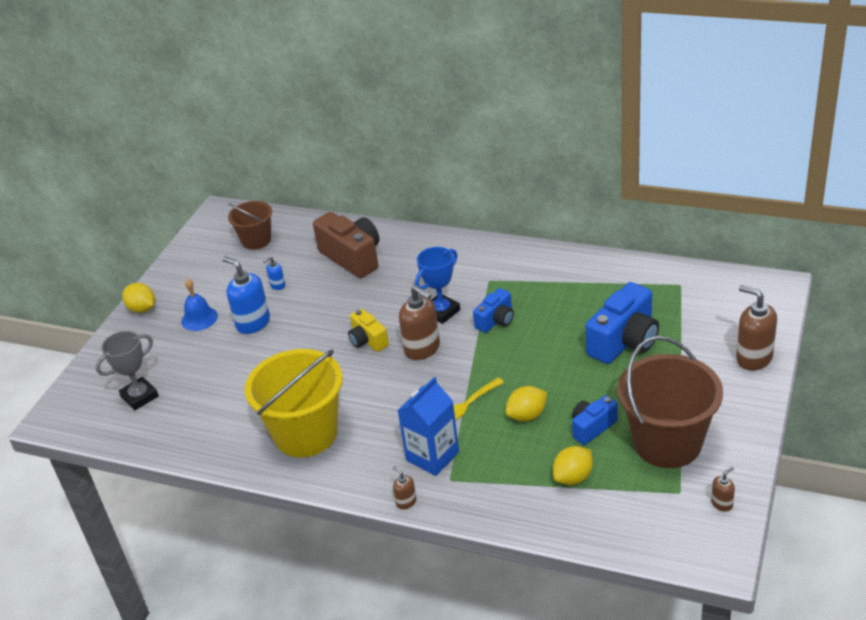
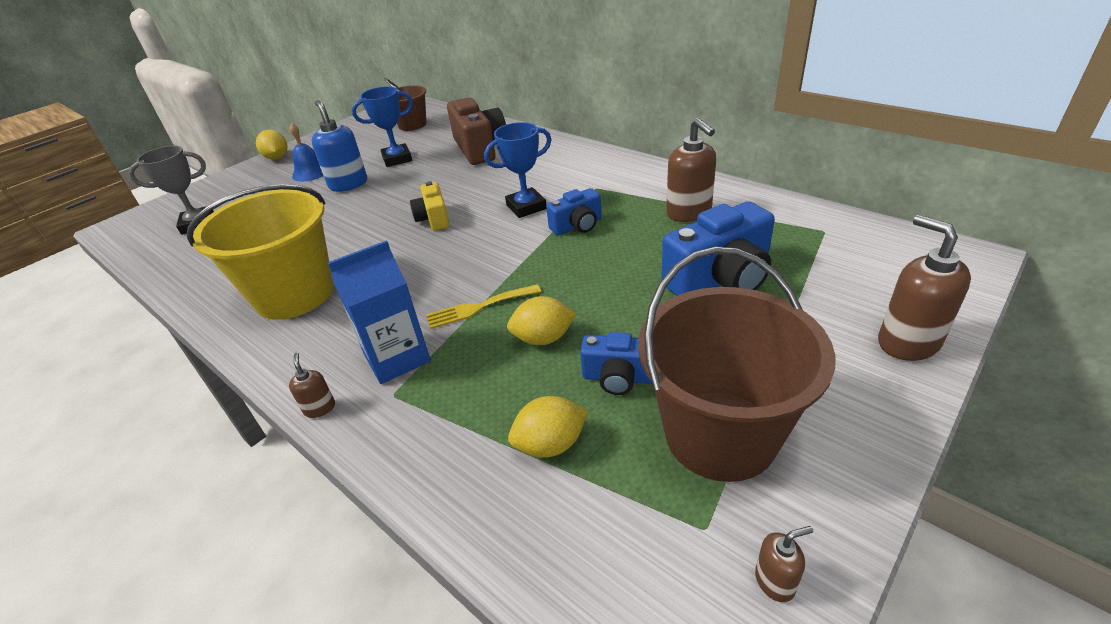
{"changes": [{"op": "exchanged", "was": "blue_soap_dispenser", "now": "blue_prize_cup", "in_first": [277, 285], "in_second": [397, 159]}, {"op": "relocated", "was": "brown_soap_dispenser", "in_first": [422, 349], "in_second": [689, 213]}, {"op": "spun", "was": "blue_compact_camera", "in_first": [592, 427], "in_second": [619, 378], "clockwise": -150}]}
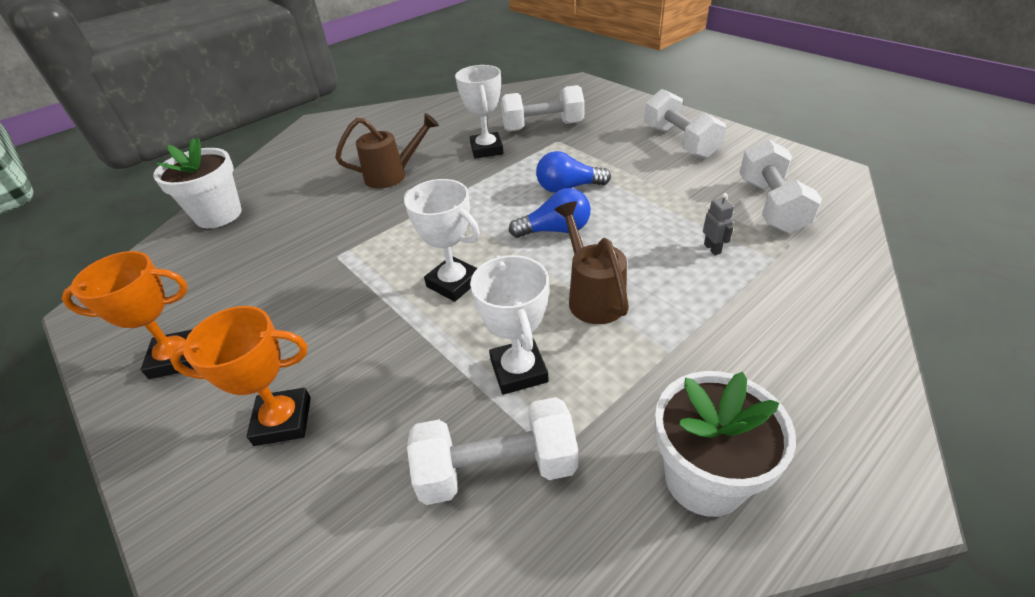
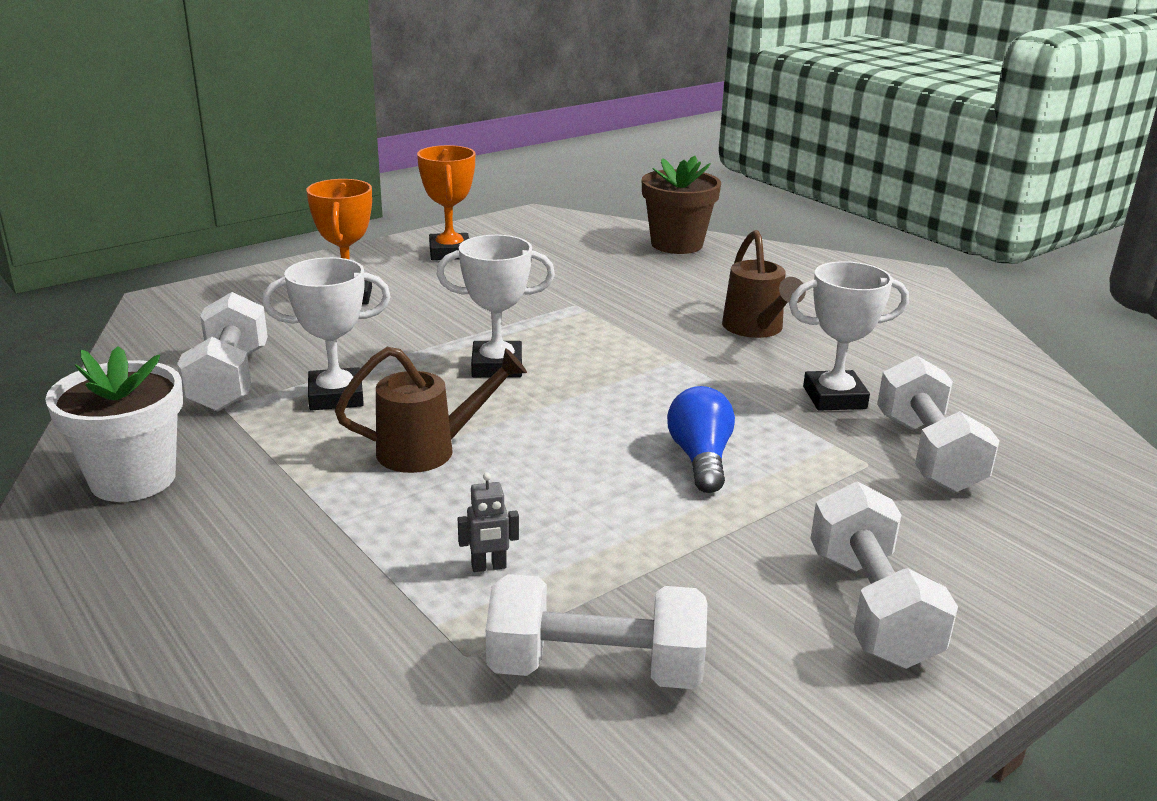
{"changes": [{"op": "spun", "was": "white_free_weight", "in_first": [679, 142], "in_second": [871, 607], "clockwise": -75}, {"op": "colour", "was": "white_plant_pot", "now": "brown_plant_pot", "in_first": [218, 215], "in_second": [677, 244]}, {"op": "spun", "was": "white_prize_cup", "in_first": [453, 283], "in_second": [497, 366], "clockwise": 45}, {"op": "missing", "was": "blue_lightbulb", "in_first": [555, 230]}]}
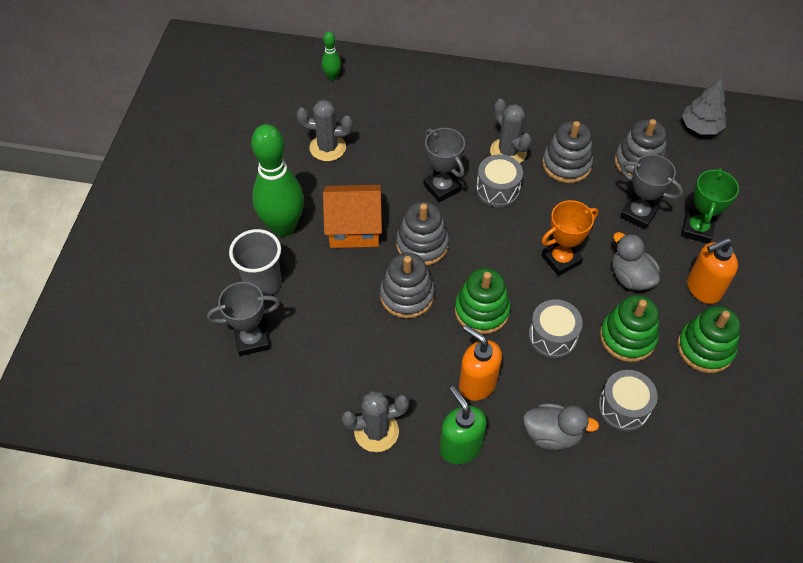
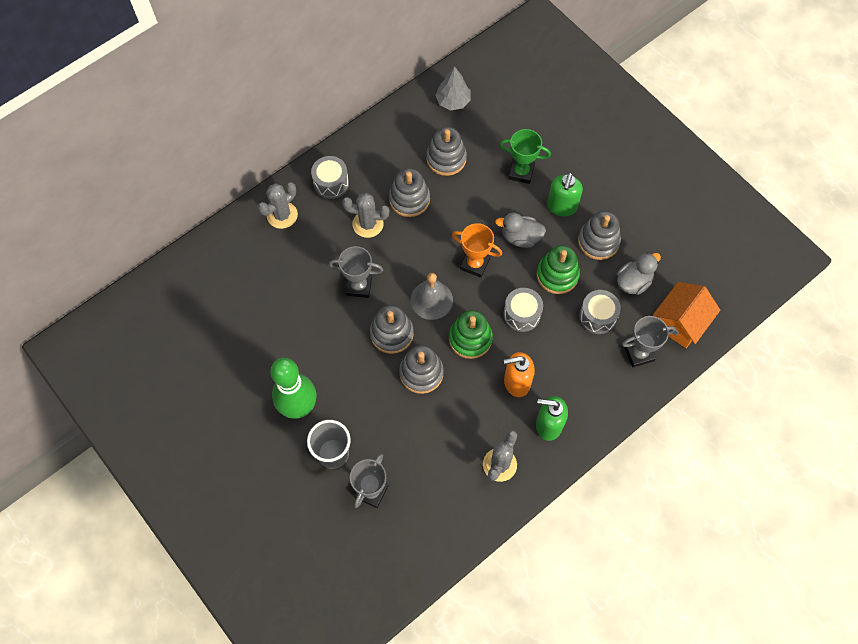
{"changes": [{"op": "missing", "was": "green_skittle", "in_first": [332, 76]}, {"op": "relocated", "was": "ash-grey_saguaro_cactus", "in_first": [327, 147], "in_second": [282, 215]}, {"op": "relocated", "was": "ash-grey_toy_drum", "in_first": [497, 190], "in_second": [331, 183]}, {"op": "relocated", "was": "ash-grey_prize_cup", "in_first": [638, 214], "in_second": [639, 353]}, {"op": "spun", "was": "green_prize_cup", "in_first": [697, 229], "in_second": [521, 172], "clockwise": -45}, {"op": "relocated", "was": "bright_orange_house", "in_first": [354, 228], "in_second": [680, 322]}, {"op": "spun", "was": "bright_orange_prize_cup", "in_first": [561, 259], "in_second": [474, 264], "clockwise": -75}, {"op": "colour", "was": "bright_orange_soap_dispenser", "now": "green_soap_dispenser", "in_first": [703, 288], "in_second": [561, 207]}, {"op": "colour", "was": "green_stacking_rings", "now": "ash-grey_stacking_rings", "in_first": [705, 348], "in_second": [598, 241]}, {"op": "relocated", "was": "ash-grey_duck", "in_first": [552, 434], "in_second": [633, 282]}, {"op": "appeared", "now": "ash-grey_bell", "in_second": [431, 300]}]}
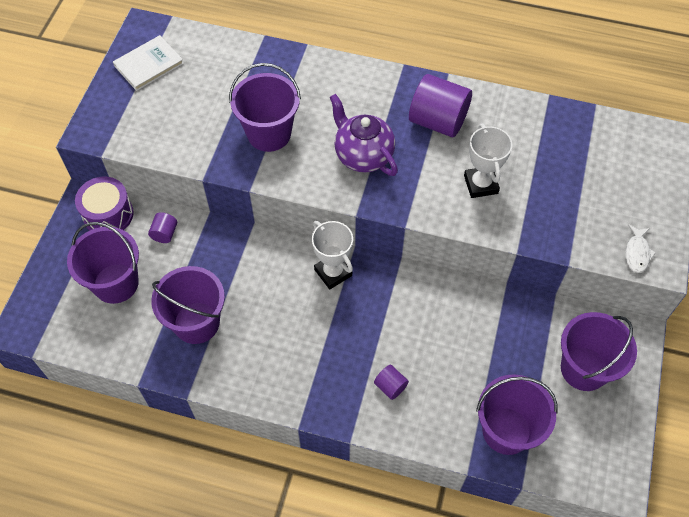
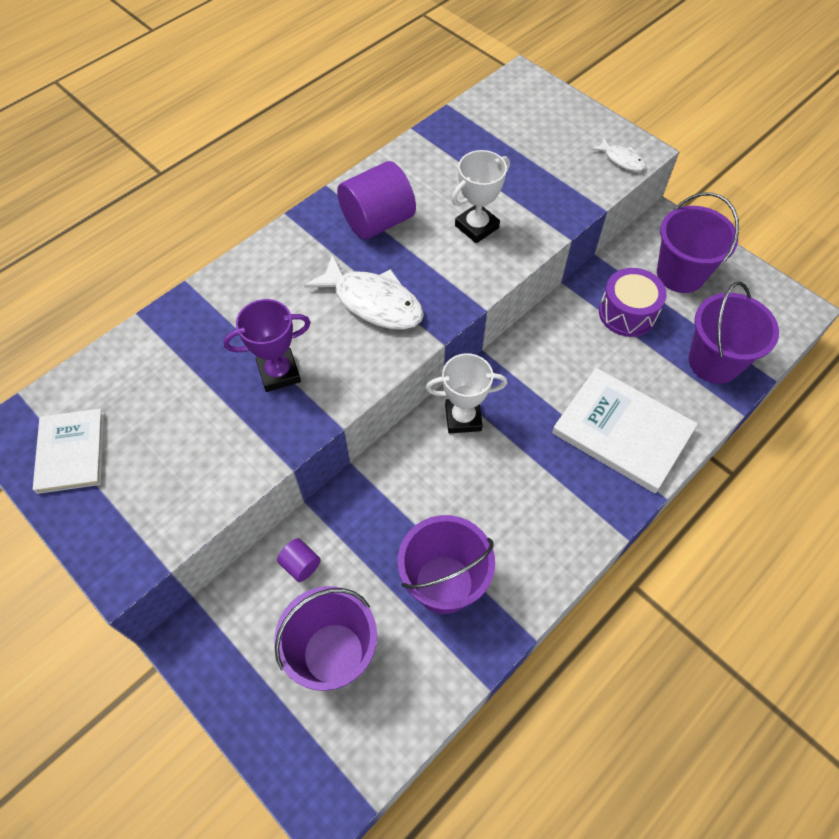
{"changes": [{"op": "exchanged", "was": "violet_sand_bucket", "now": "violet_prize_cup", "in_first": [269, 134], "in_second": [279, 373]}, {"op": "exchanged", "was": "violet_china_teapot", "now": "white_fish_figure", "in_first": [363, 155], "in_second": [373, 302]}, {"op": "spun", "was": "white_prize_cup", "in_first": [480, 184], "in_second": [476, 227], "clockwise": -60}, {"op": "relocated", "was": "violet_toy_drum", "in_first": [108, 214], "in_second": [627, 313]}, {"op": "exchanged", "was": "violet_cylinder", "now": "white_hardcover", "in_first": [390, 386], "in_second": [622, 432]}]}
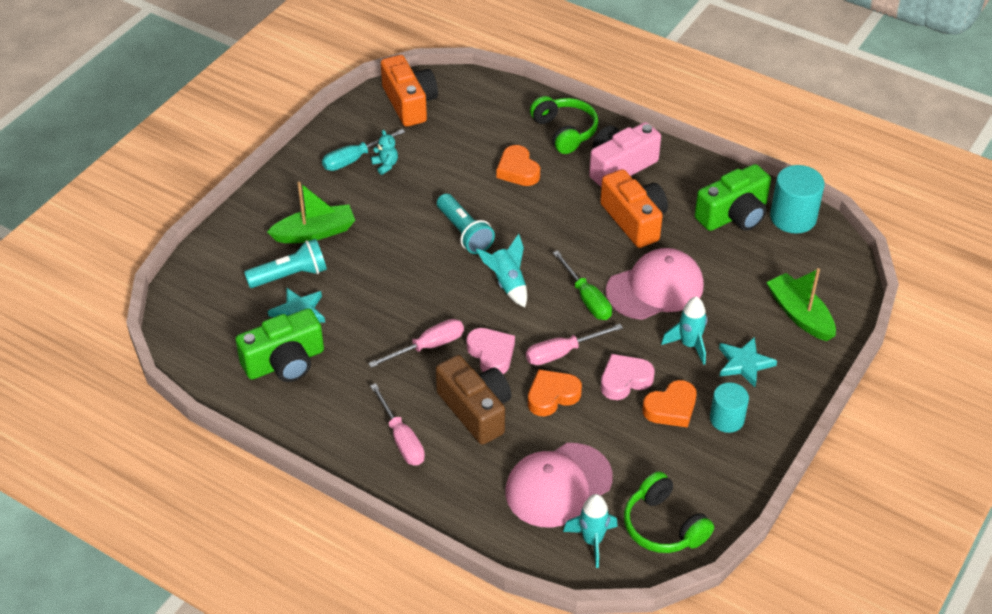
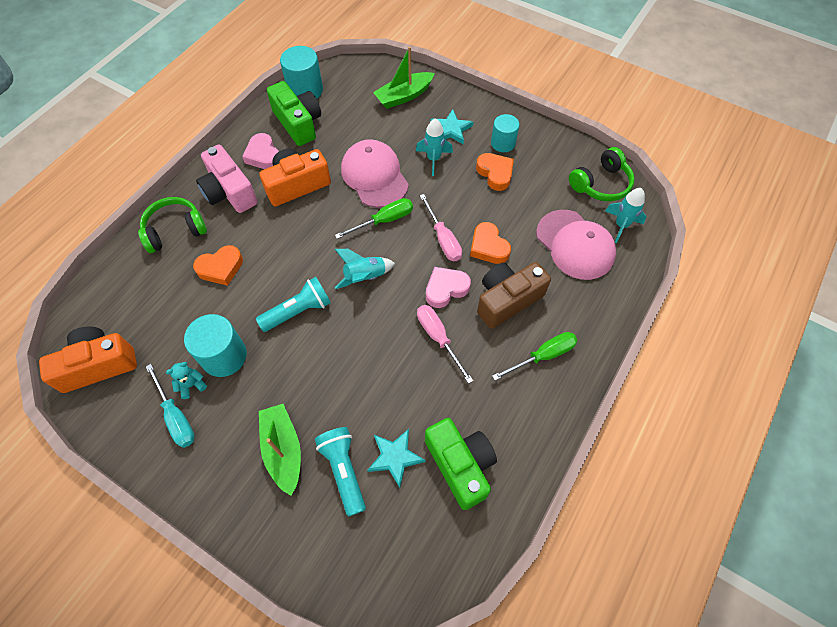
{"changes": [{"op": "relocated", "was": "rosy_heart", "in_first": [624, 380], "in_second": [263, 155]}, {"op": "colour", "was": "rosy_flat_screwdriver", "now": "green_flat_screwdriver", "in_first": [401, 439], "in_second": [543, 356]}, {"op": "appeared", "now": "aqua_cylinder", "in_second": [224, 356]}]}
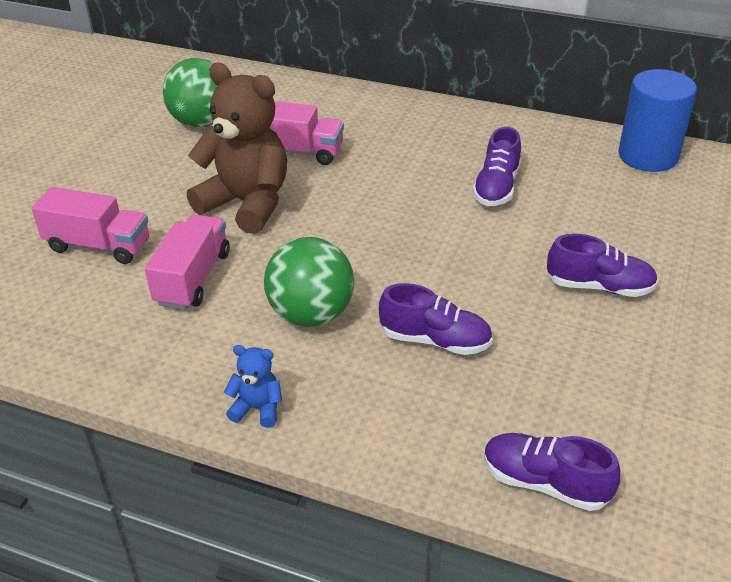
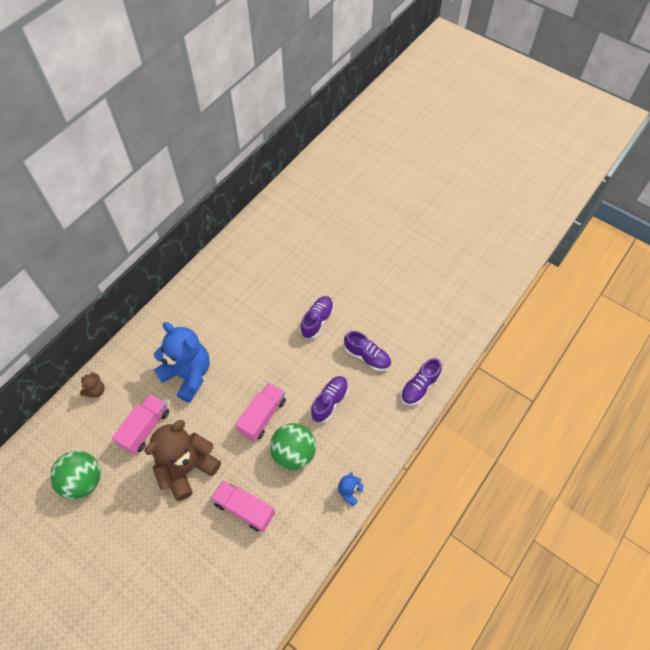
{"changes": [{"op": "missing", "was": "blue_cylinder", "in_first": [648, 156]}, {"op": "relocated", "was": "violet_lace-up_shoe", "in_first": [496, 187], "in_second": [367, 356]}, {"op": "relocated", "was": "rosy_lorry", "in_first": [98, 245], "in_second": [262, 416]}, {"op": "appeared", "now": "blue_teddy_bear", "in_second": [188, 375]}, {"op": "appeared", "now": "brown_teddy_bear", "in_second": [96, 391]}]}
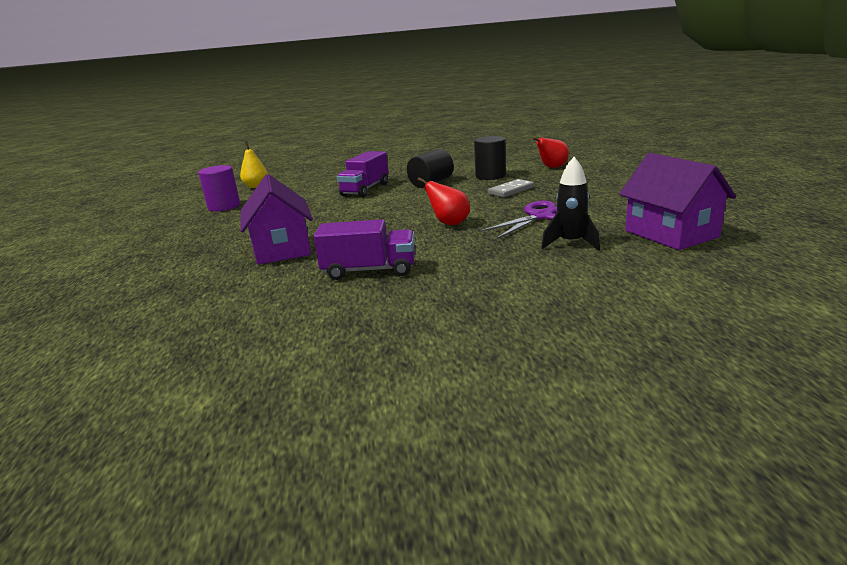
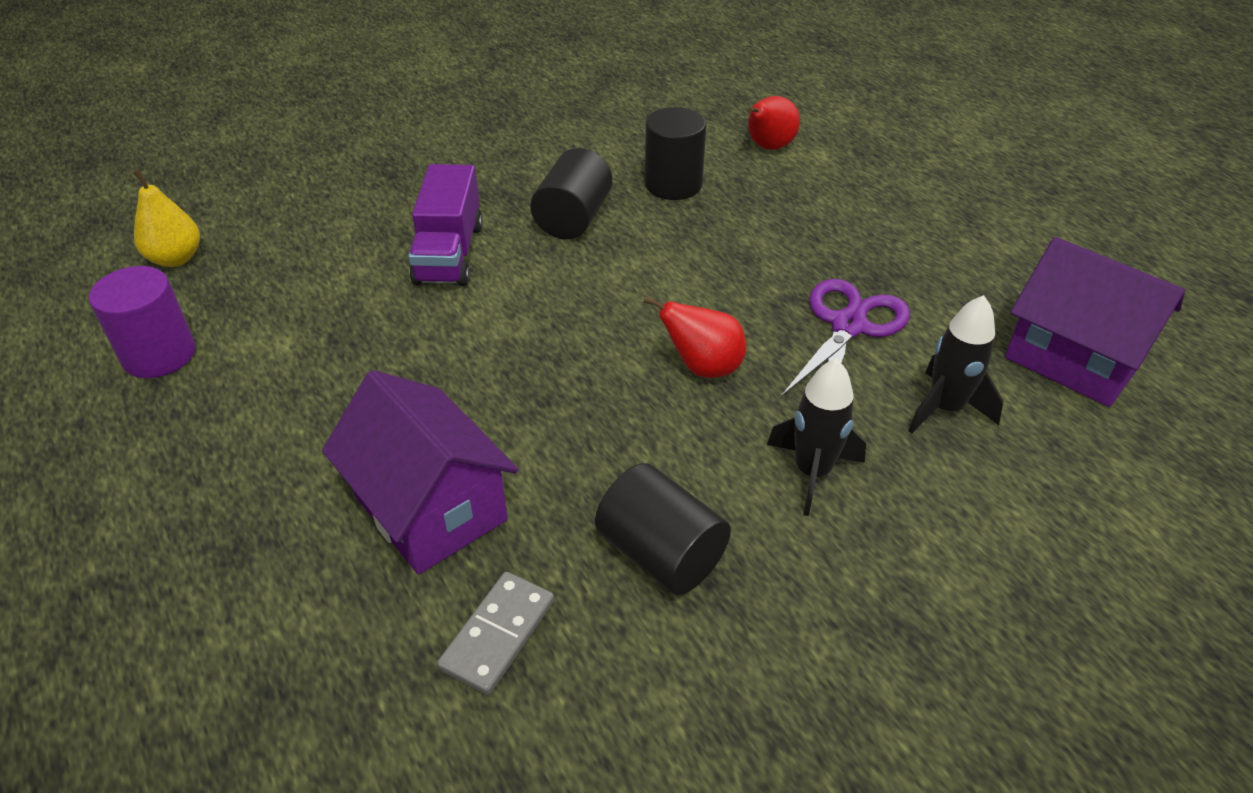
{"changes": [{"op": "relocated", "was": "ash-grey_domino", "in_first": [511, 190], "in_second": [498, 634]}, {"op": "exchanged", "was": "violet_lorry", "now": "jet-black_cylinder", "in_first": [369, 270], "in_second": [661, 553]}, {"op": "appeared", "now": "jet-black_spaceship", "in_second": [812, 472]}]}
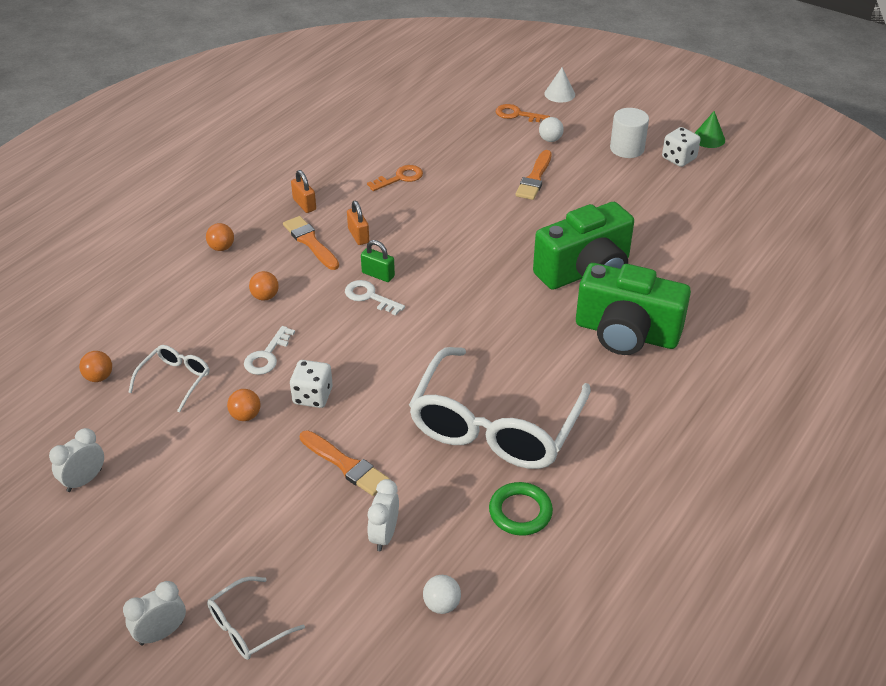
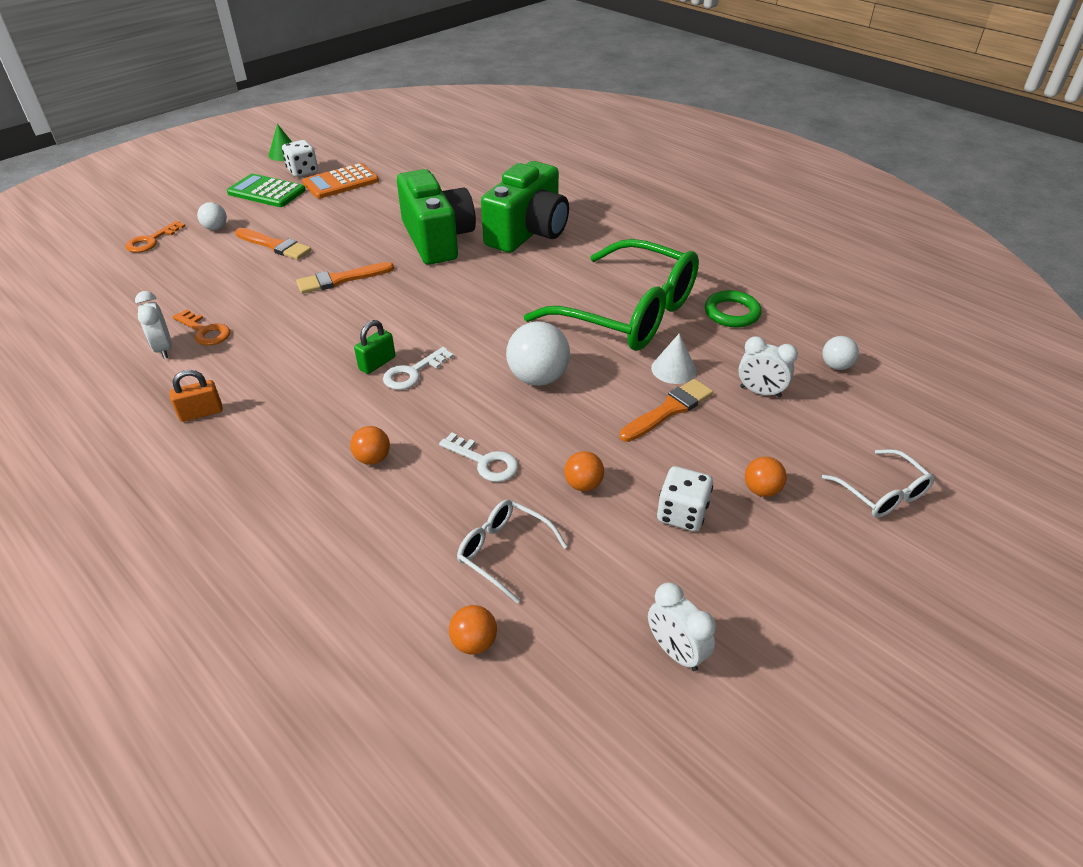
{"changes": [{"op": "relocated", "was": "white_solid_cone", "in_first": [559, 94], "in_second": [673, 369]}, {"op": "exchanged", "was": "white_cylinder", "now": "green_adding_machine", "in_first": [627, 148], "in_second": [266, 192]}, {"op": "spun", "was": "bright_orange_latchkey", "in_first": [400, 178], "in_second": [205, 331], "clockwise": 150}, {"op": "missing", "was": "bright_orange_small_lock", "in_first": [358, 236]}, {"op": "relocated", "was": "bright_orange_paintbrush", "in_first": [310, 242], "in_second": [341, 279]}, {"op": "relocated", "was": "bright_orange_play_ball", "in_first": [221, 248], "in_second": [761, 490]}, {"op": "colour", "was": "white_glasses", "now": "green_glasses", "in_first": [495, 426], "in_second": [629, 313]}, {"op": "relocated", "was": "white_dice", "in_first": [312, 396], "in_second": [682, 514]}, {"op": "relocated", "was": "white_alarm_clock", "in_first": [161, 633], "in_second": [164, 349]}, {"op": "appeared", "now": "bright_orange_adding_machine", "in_second": [341, 182]}, {"op": "appeared", "now": "white_play_ball", "in_second": [538, 378]}]}
